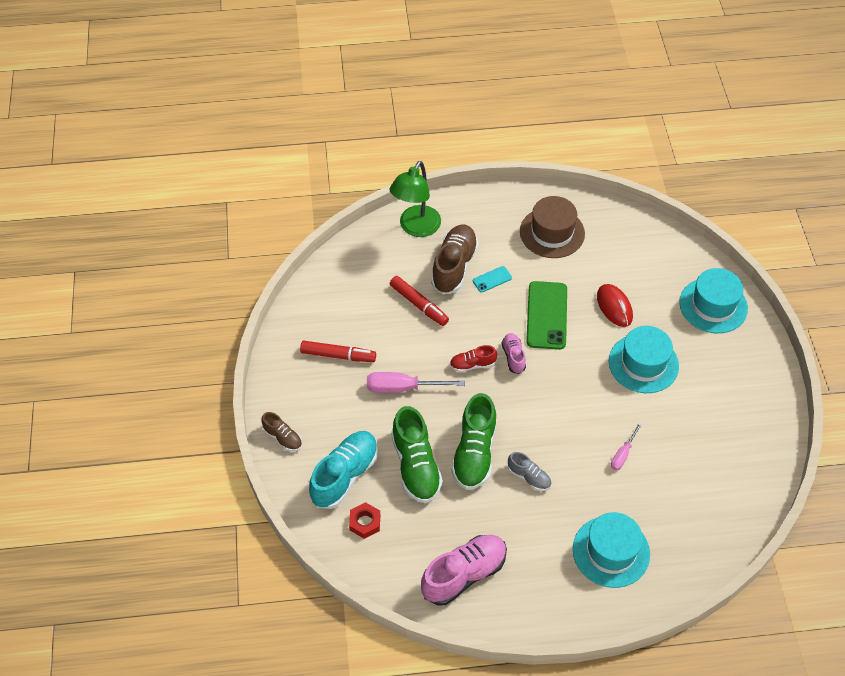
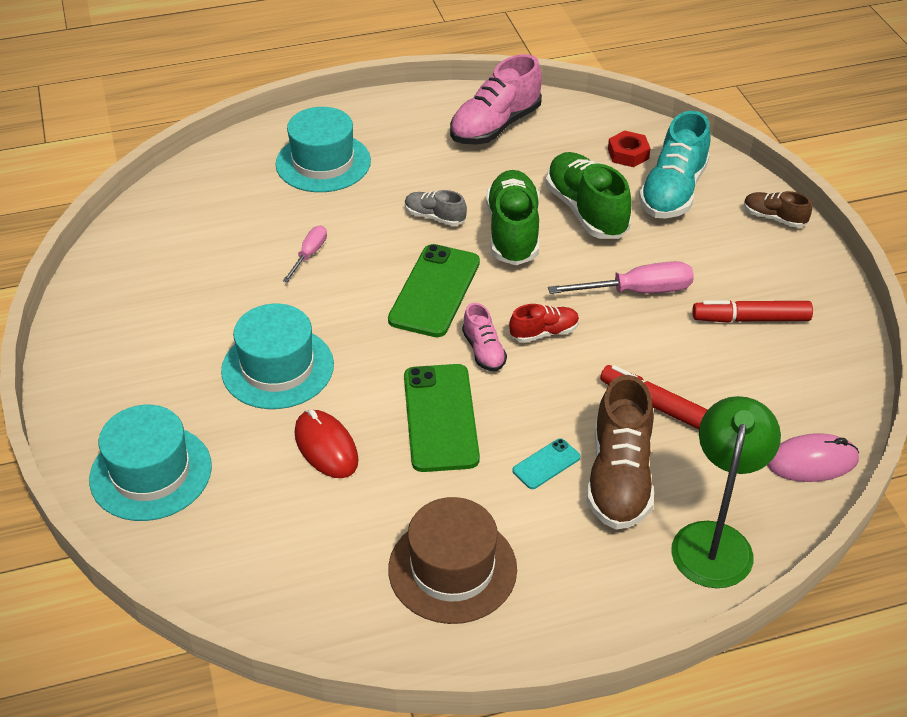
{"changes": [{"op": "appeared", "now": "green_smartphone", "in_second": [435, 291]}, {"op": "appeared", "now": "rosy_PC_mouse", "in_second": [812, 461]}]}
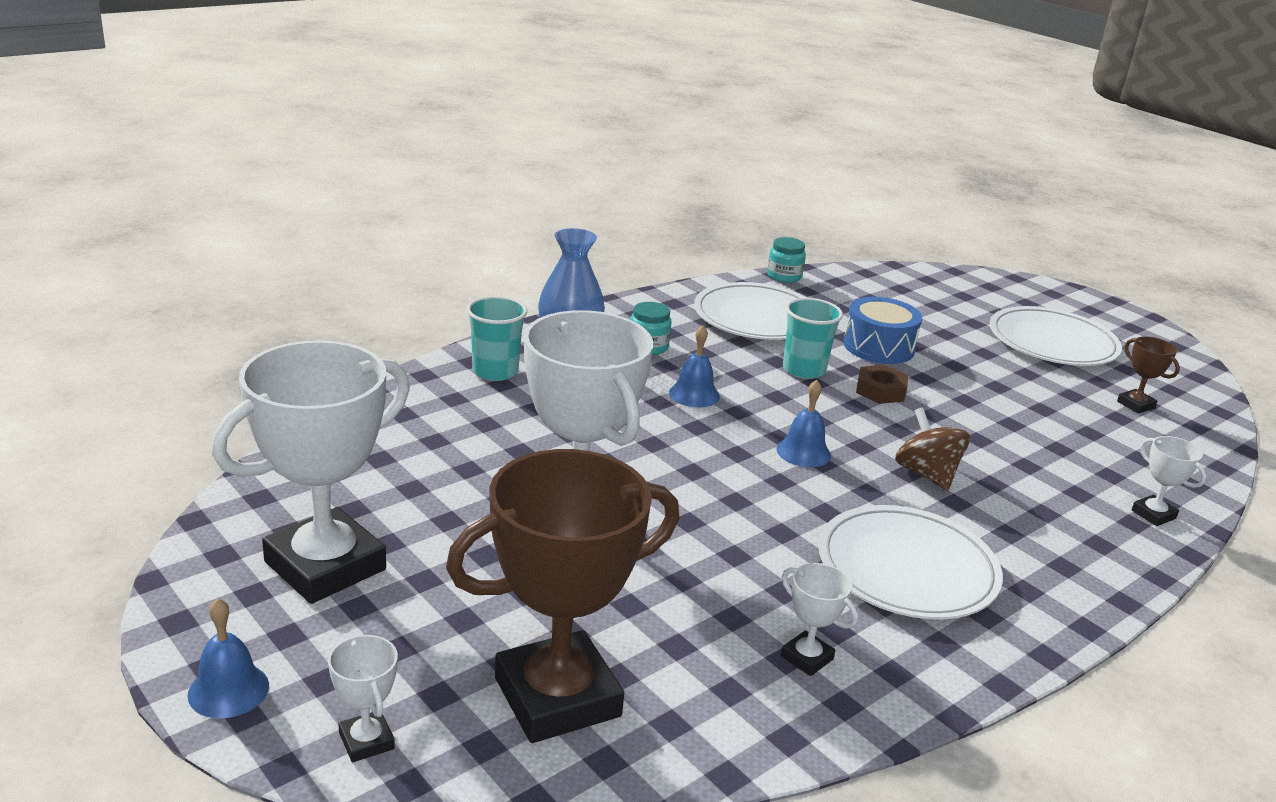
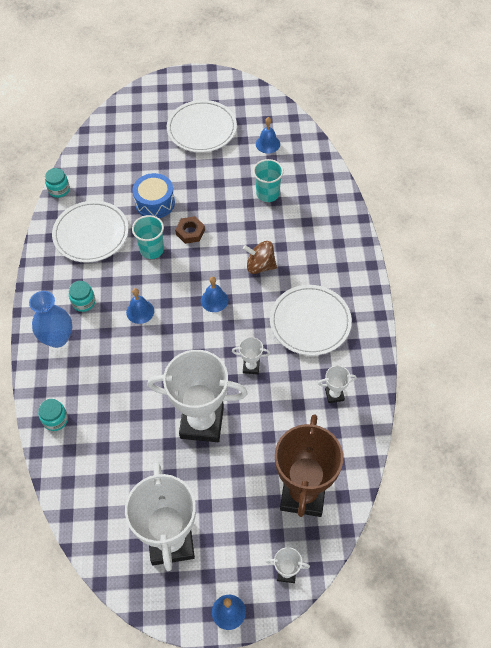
{"changes": [{"op": "relocated", "was": "aqua_tumbler", "in_first": [495, 371], "in_second": [267, 194]}, {"op": "exchanged", "was": "brown_prize_cup", "now": "blue_bell", "in_first": [1135, 405], "in_second": [267, 144]}, {"op": "relocated", "was": "white_prize_cup", "in_first": [1153, 514], "in_second": [251, 367]}, {"op": "appeared", "now": "aqua_jar", "in_second": [55, 420]}]}
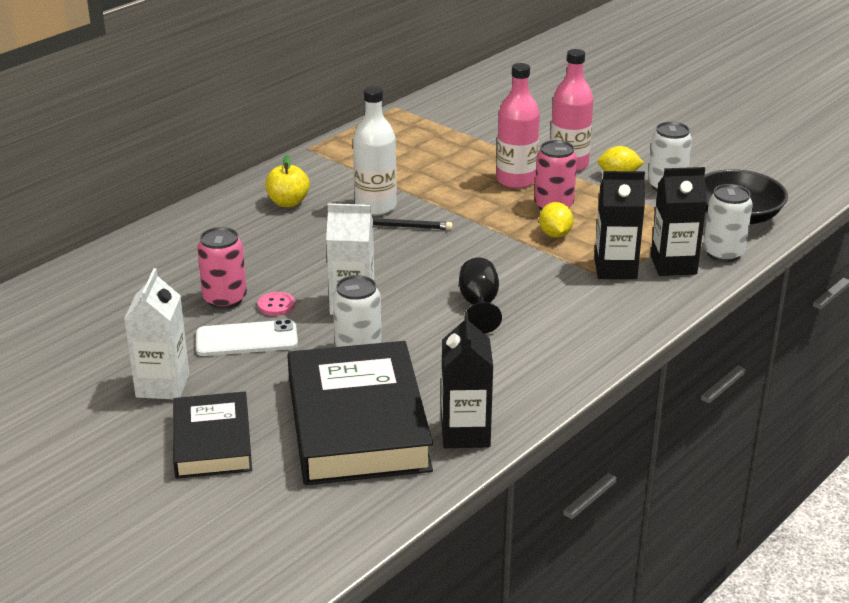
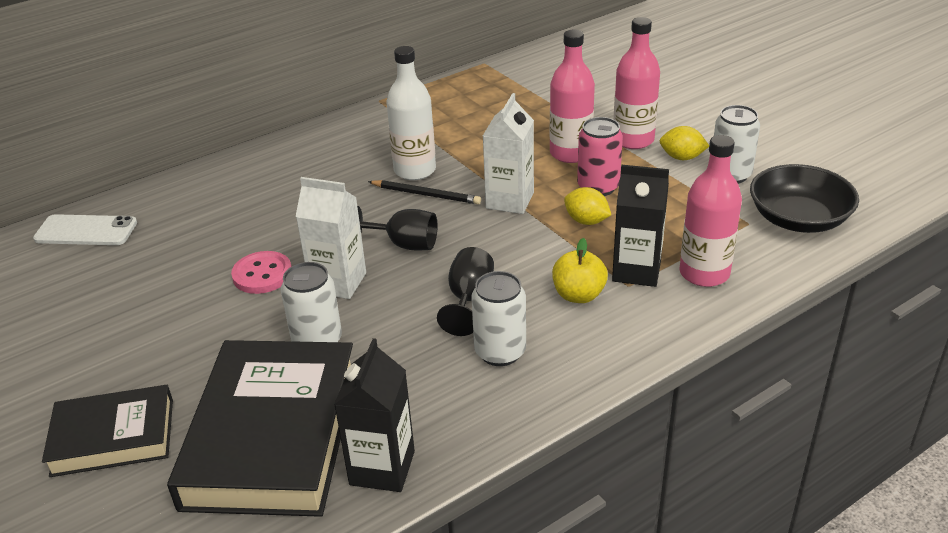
{"changes": [{"op": "relocated", "was": "bright_yellow_toy_apple", "in_first": [288, 202], "in_second": [578, 295]}, {"op": "exchanged", "was": "jet-black_carton", "now": "rosy_flask", "in_first": [673, 265], "in_second": [704, 273]}, {"op": "relocated", "was": "white_soda_can", "in_first": [723, 253], "in_second": [500, 352]}, {"op": "spun", "was": "bright_yellow_lemon", "in_first": [555, 234], "in_second": [586, 221], "clockwise": -60}, {"op": "missing", "was": "rosy_soda_can", "in_first": [225, 299]}, {"op": "relocated", "was": "white_carton", "in_first": [162, 385], "in_second": [509, 200]}, {"op": "size", "was": "rosy_button", "in_first": [276, 305], "in_second": [262, 274], "ratio": 1.52}, {"op": "relocated", "was": "white_smartphone", "in_first": [246, 339], "in_second": [86, 231]}, {"op": "spun", "was": "jet-black_hardcover", "in_first": [212, 442], "in_second": [113, 437], "clockwise": 75}, {"op": "appeared", "now": "jet-black_goblet", "in_second": [404, 244]}]}
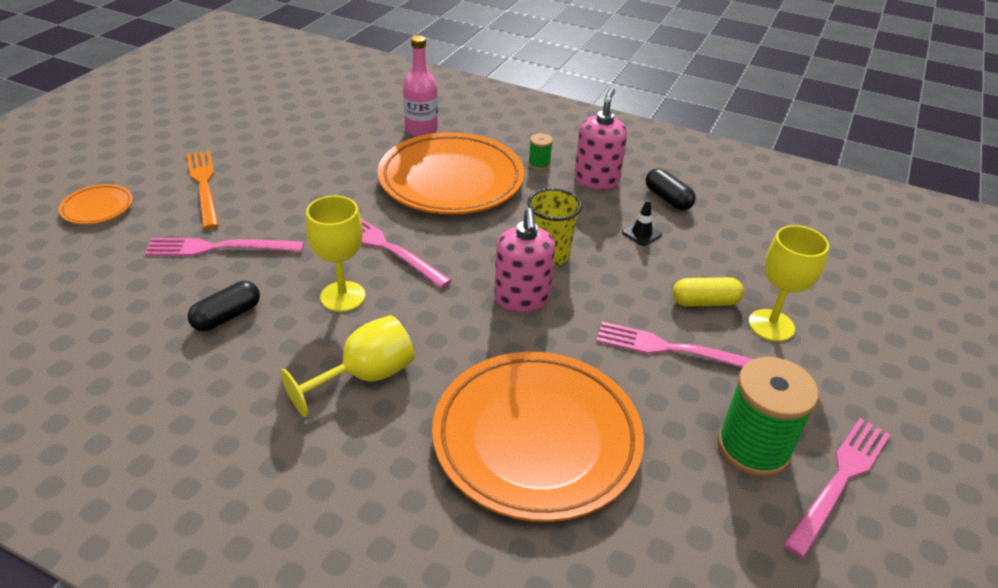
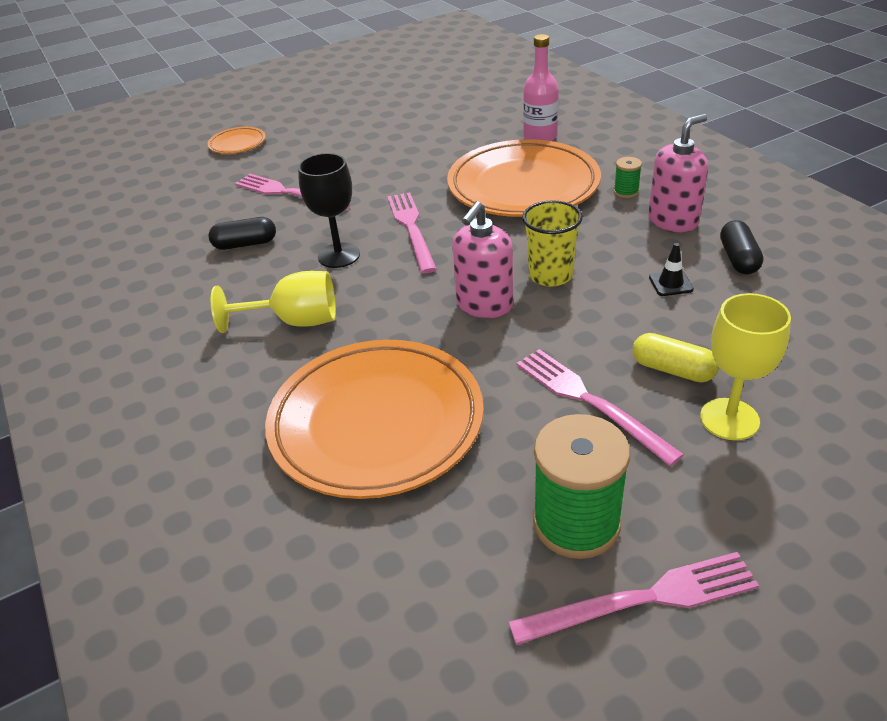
{"changes": [{"op": "missing", "was": "bright_orange_fork", "in_first": [204, 186]}, {"op": "colour", "was": "bright_yellow_goblet", "now": "jet-black_goblet", "in_first": [343, 296], "in_second": [339, 255]}]}
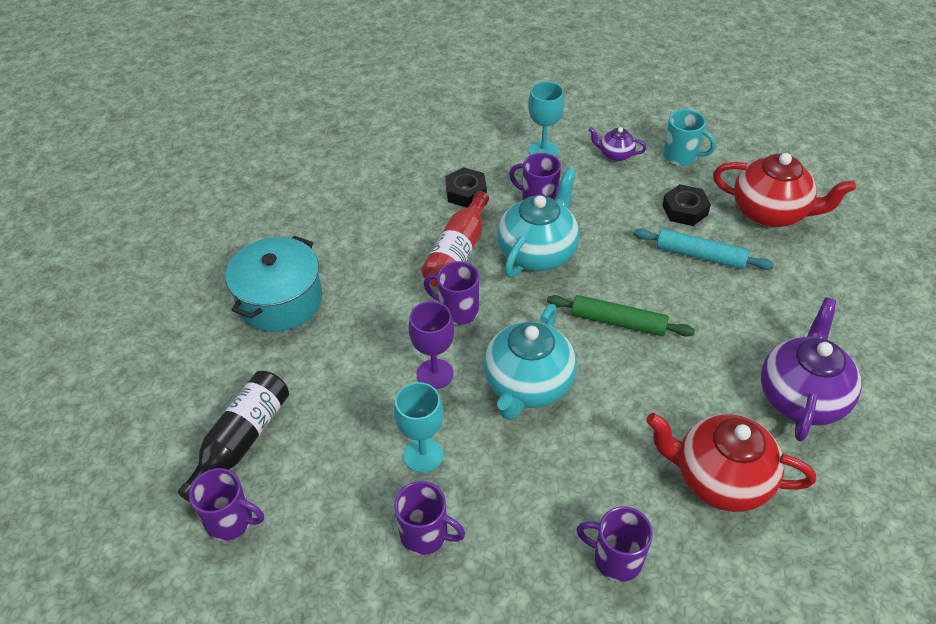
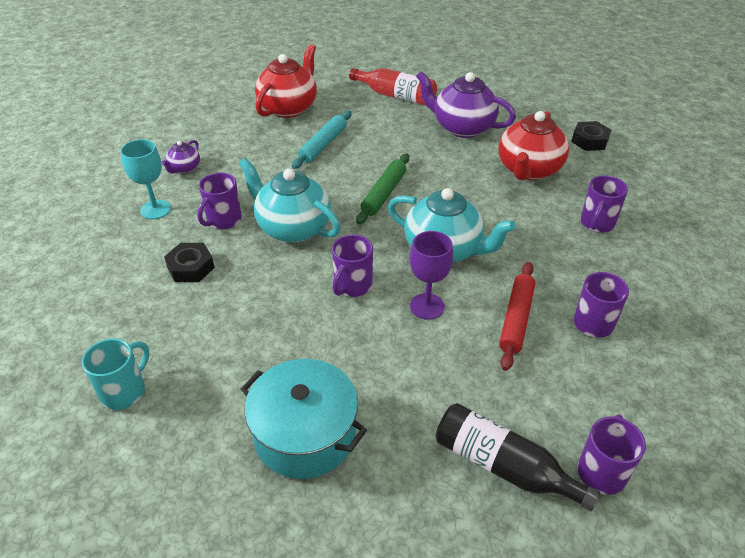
{"changes": [{"op": "relocated", "was": "aqua_mug", "in_first": [681, 156], "in_second": [124, 391]}, {"op": "relocated", "was": "jet-black_hexagon_nut", "in_first": [685, 210], "in_second": [589, 141]}, {"op": "relocated", "was": "red_flask", "in_first": [457, 253], "in_second": [396, 96]}, {"op": "exchanged", "was": "aqua_goblet", "now": "red_rolling_pin", "in_first": [423, 455], "in_second": [516, 319]}]}
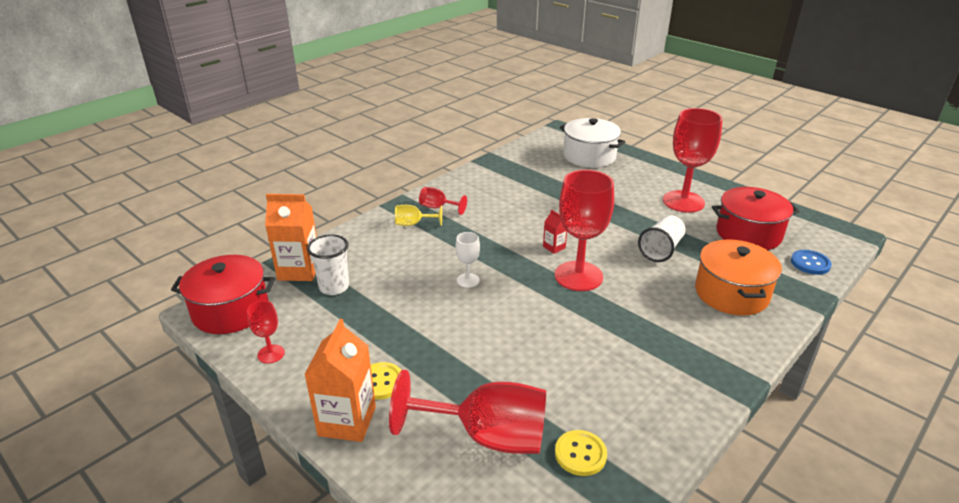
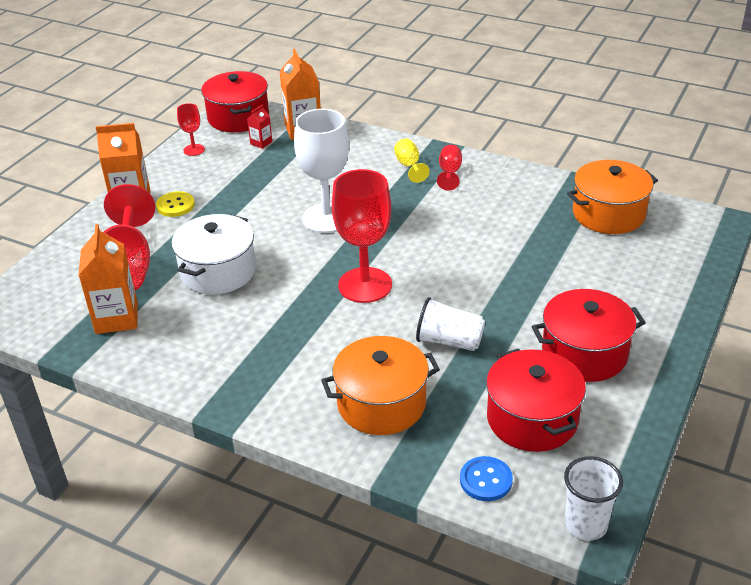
{"changes": [{"op": "exchanged", "was": "red_goblet", "now": "red_cooking_pot", "in_first": [683, 201], "in_second": [584, 353]}, {"op": "relocated", "was": "white_cooking_pot", "in_first": [589, 156], "in_second": [218, 271]}, {"op": "relocated", "was": "red_carton", "in_first": [554, 247], "in_second": [261, 143]}, {"op": "size", "was": "white_goblet", "in_first": [468, 280], "in_second": [327, 218], "ratio": 2.13}, {"op": "relocated", "was": "white_tumbler", "in_first": [334, 287], "in_second": [585, 525]}, {"op": "exchanged", "was": "bright_yellow_button", "now": "bright_orange_carton", "in_first": [580, 454], "in_second": [116, 318]}, {"op": "appeared", "now": "bright_orange_cooking_pot", "in_second": [608, 214]}]}
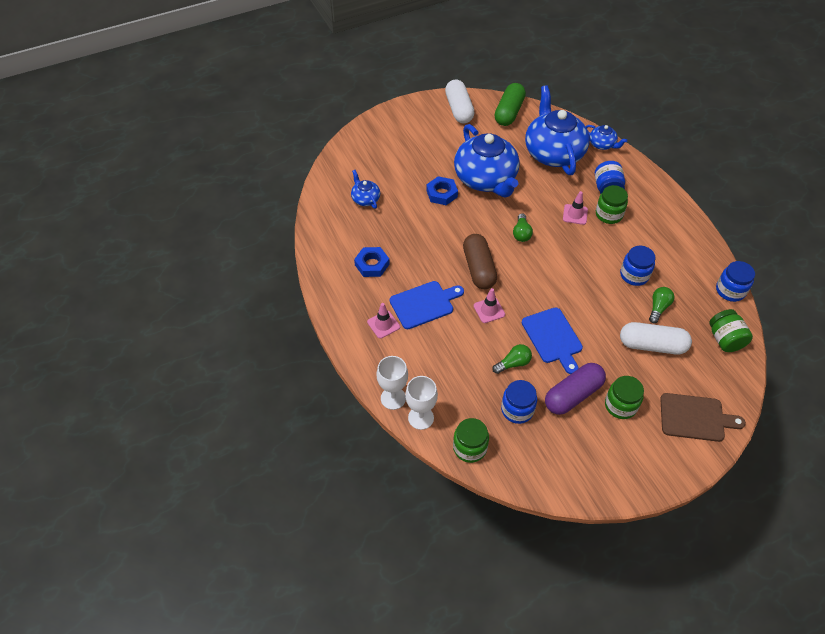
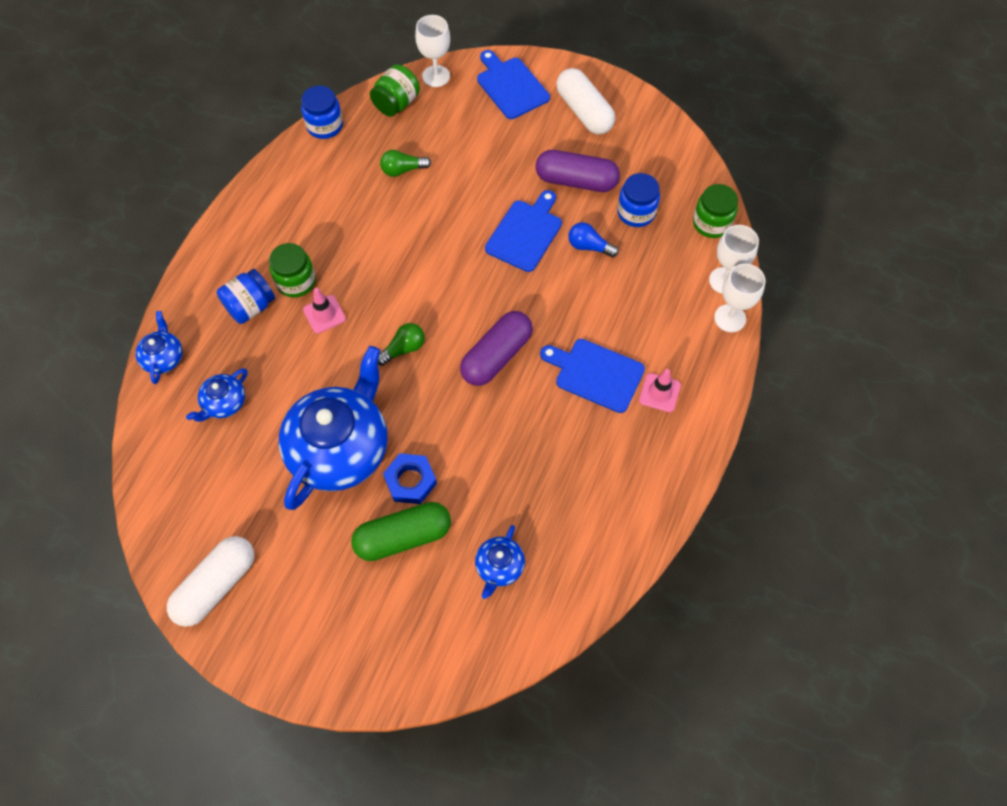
{"changes": [{"op": "relocated", "was": "green_capsule", "in_first": [509, 112], "in_second": [403, 537]}, {"op": "size", "was": "blue_china_teapot", "in_first": [553, 152], "in_second": [224, 403], "ratio": 0.45}, {"op": "colour", "was": "brown_capsule", "now": "violet_capsule", "in_first": [479, 268], "in_second": [496, 356]}, {"op": "missing", "was": "blue_jar", "in_first": [634, 275]}, {"op": "missing", "was": "blue_hexagon_nut", "in_first": [372, 264]}, {"op": "missing", "was": "rosy_road_cone", "in_first": [489, 310]}, {"op": "relocated", "was": "white_capsule", "in_first": [652, 345], "in_second": [584, 112]}, {"op": "colour", "was": "green_lightbulb", "now": "blue_lightbulb", "in_first": [513, 363], "in_second": [589, 246]}, {"op": "missing", "was": "green_jar", "in_first": [620, 405]}, {"op": "colour", "was": "brown_cutting_board", "now": "blue_cutting_board", "in_first": [695, 418], "in_second": [511, 86]}, {"op": "appeared", "now": "white_goblet", "in_second": [436, 76]}]}
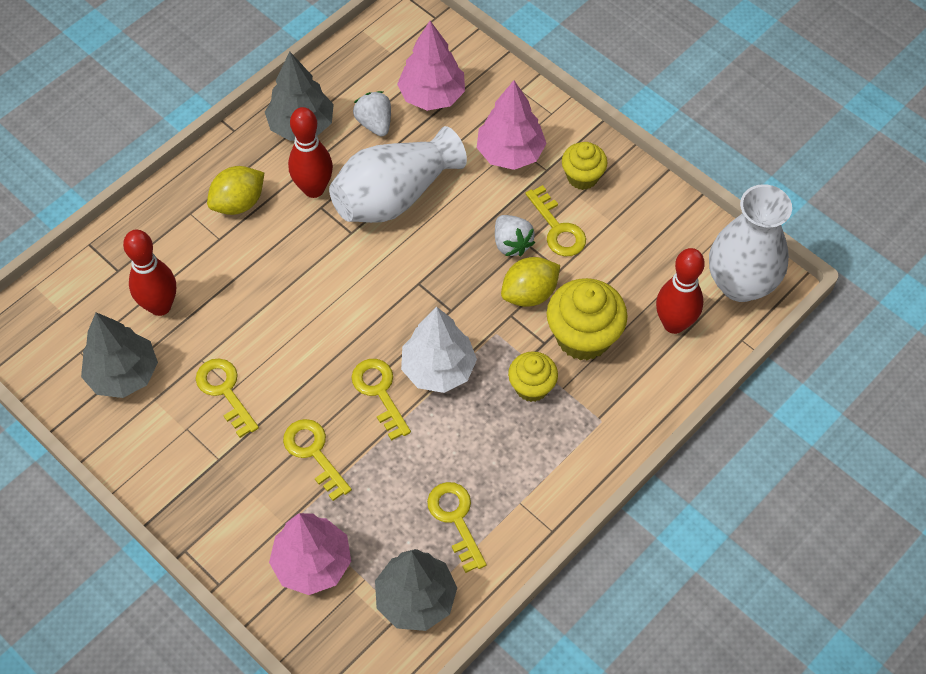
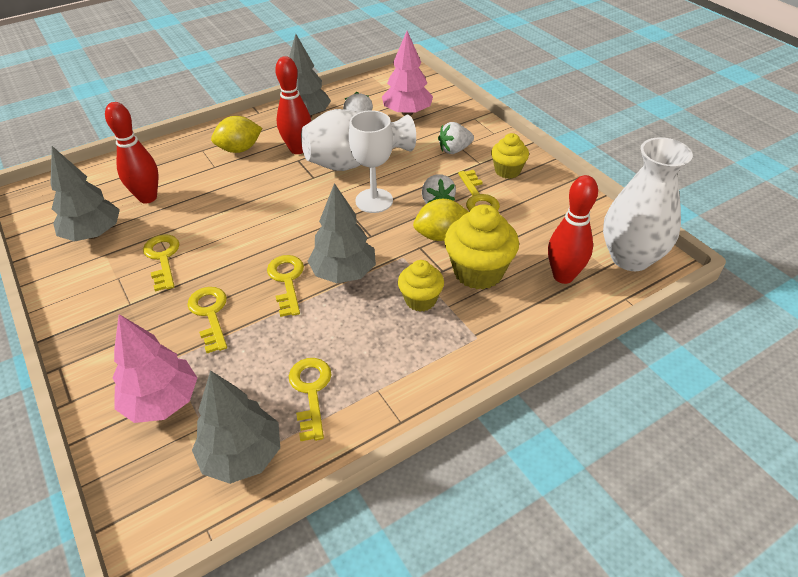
{"changes": [{"op": "exchanged", "was": "rosy_tree", "now": "white_berry", "in_first": [510, 153], "in_second": [454, 150]}, {"op": "colour", "was": "white_tree", "now": "ash-grey_tree", "in_first": [438, 369], "in_second": [344, 273]}, {"op": "appeared", "now": "white_goblet", "in_second": [374, 201]}]}
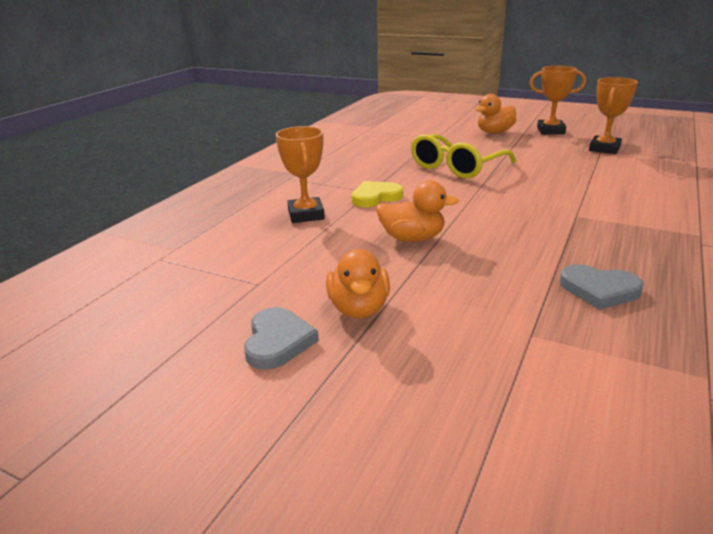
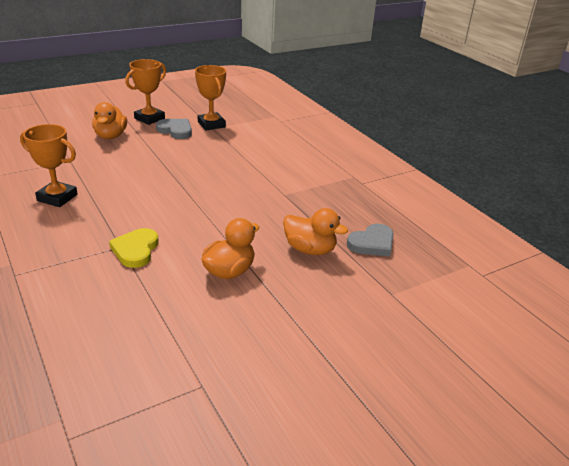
{"changes": [{"op": "relocated", "was": "bright_orange_prize_cup", "in_first": [306, 215], "in_second": [57, 197]}, {"op": "missing", "was": "bright_yellow_glasses", "in_first": [456, 167]}, {"op": "relocated", "was": "bright_orange_duck", "in_first": [359, 308], "in_second": [310, 249]}, {"op": "relocated", "was": "ash-grey_heart", "in_first": [278, 341], "in_second": [175, 130]}]}
